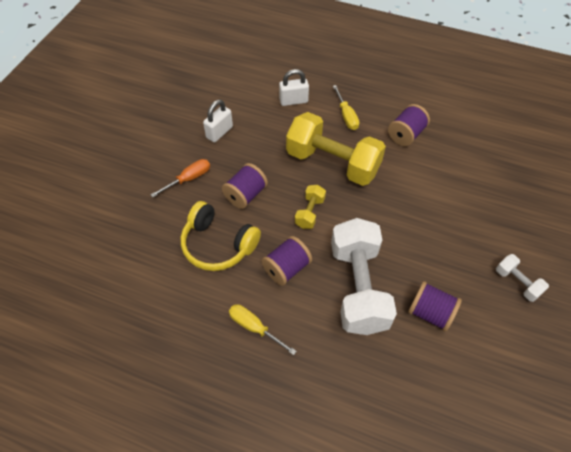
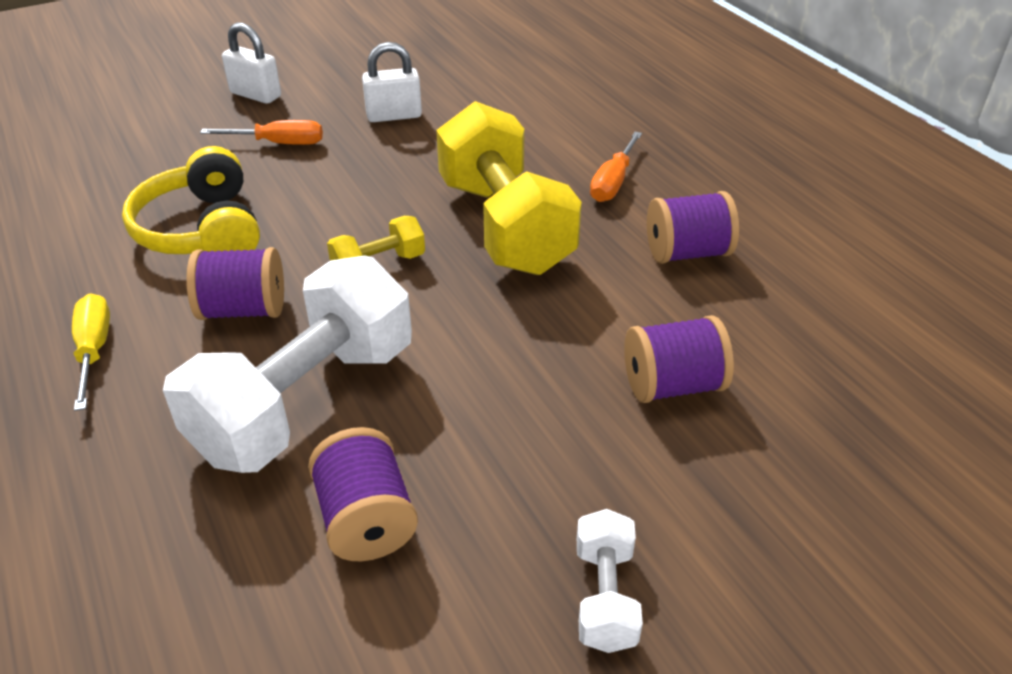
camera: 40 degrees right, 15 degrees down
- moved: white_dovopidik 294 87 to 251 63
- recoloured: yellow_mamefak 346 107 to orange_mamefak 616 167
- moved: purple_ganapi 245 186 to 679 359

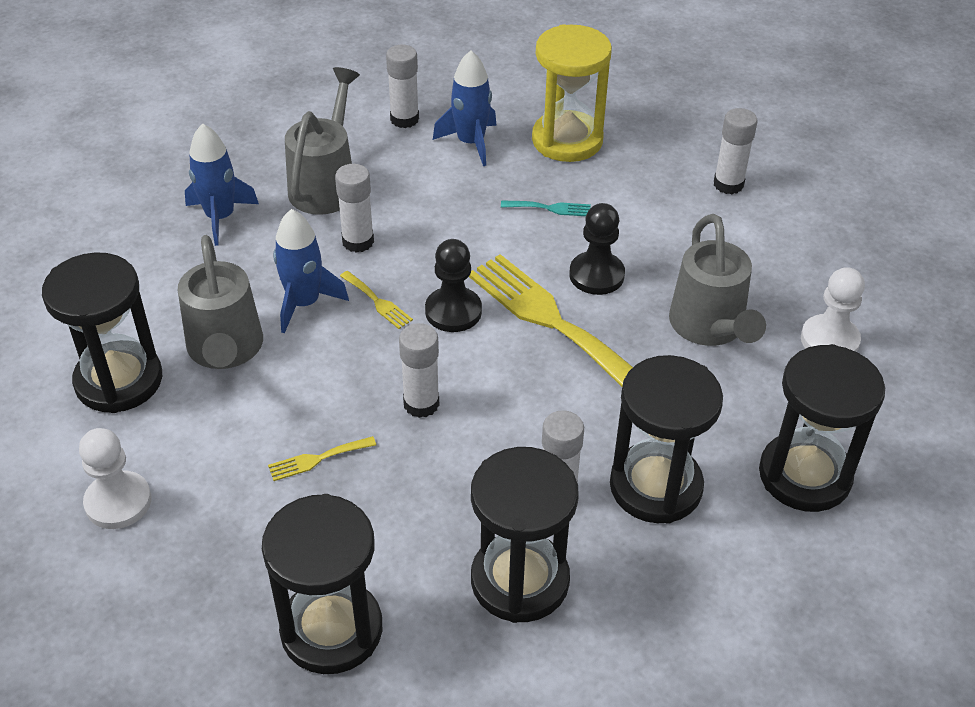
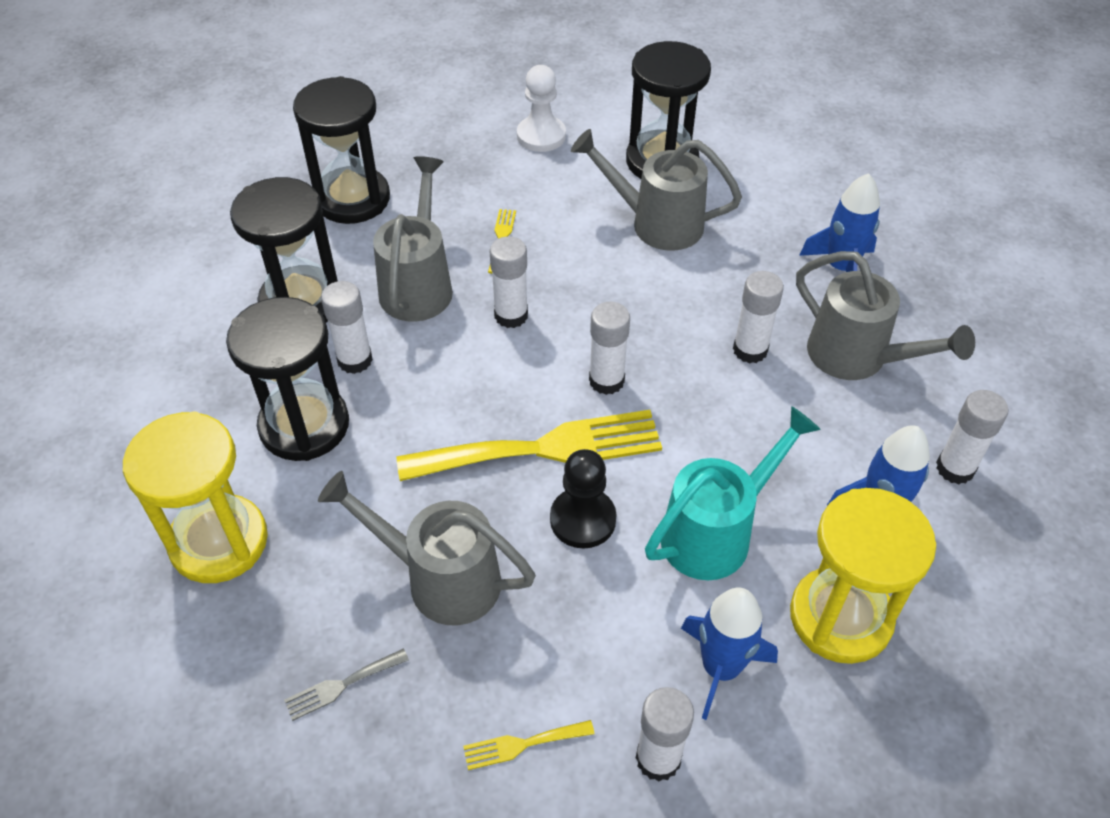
camera: 120 degrees right, 5 degrees up
- recoloured: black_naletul 822 428 to yellow_naletul 195 497
- replaced: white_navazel 833 309 to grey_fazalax 346 685
- added: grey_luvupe 413 239
- moved: yellow_fazalax 376 300 to 528 745
- replaced: black_navazel 453 285 to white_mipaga 609 348
- replaced: turquoise_fazalax 546 208 to turquoise_luvupe 733 493
- moved: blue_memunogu 311 271 to 729 653

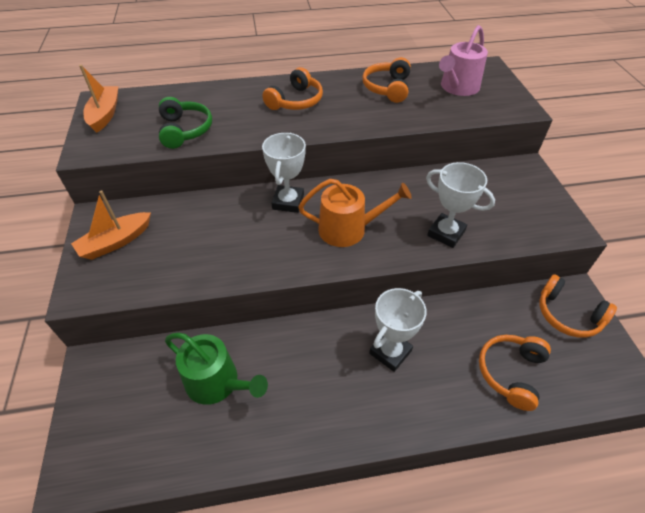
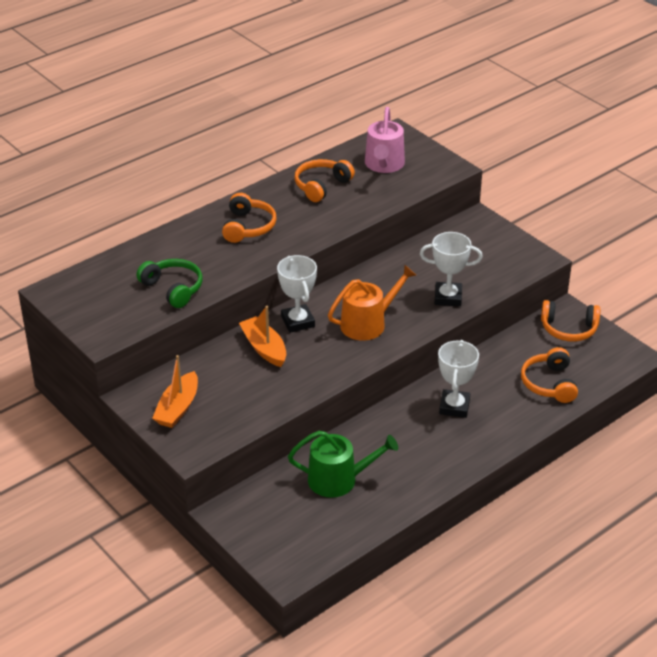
camera: 30 degrees left, 10 degrees down
- moved: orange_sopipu 98 99 to 262 336
- turned: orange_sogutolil 387 80 = 324 180 60 degrees clockwise

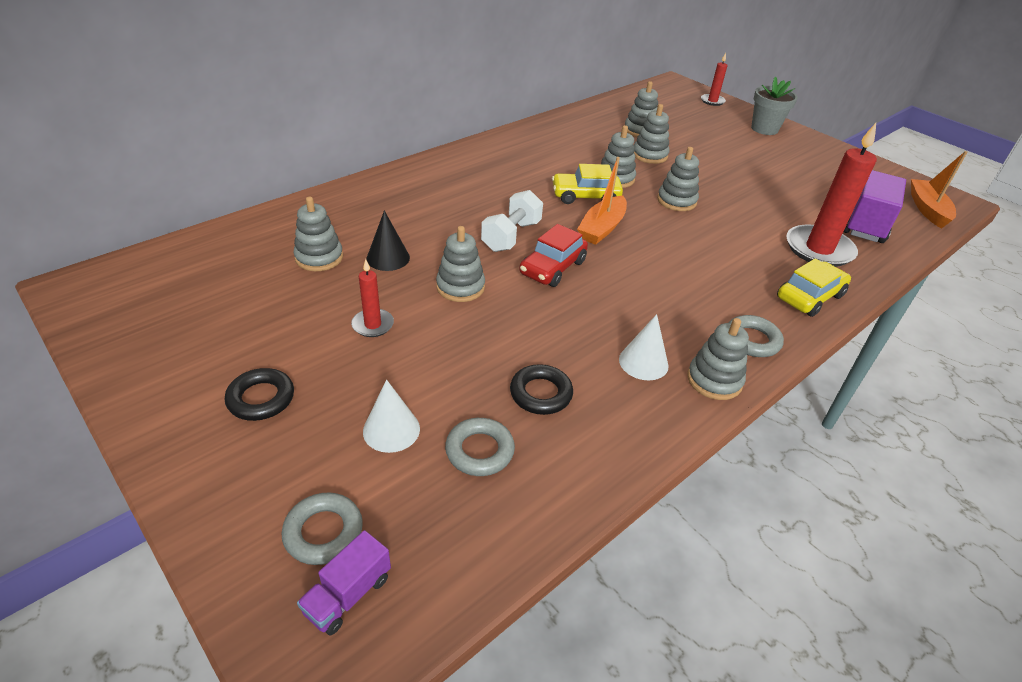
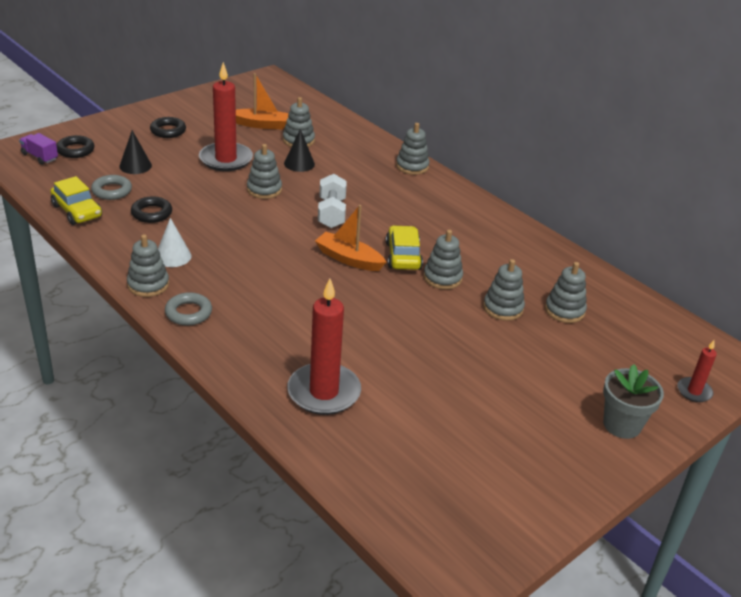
camera: 90 degrees right, 5 degrees down
- moved: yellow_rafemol 814 288 to 76 200
- recoloured: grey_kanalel 322 529 to black_kanalel 75 146
- recoloured: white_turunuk 391 416 to black_turunuk 135 152
- resized: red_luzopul 372 298 = 226 116 x2.00
- moved: orange_sopipu 939 190 to 262 101
- turned: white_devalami 512 221 = 332 201 60 degrees clockwise
- moved: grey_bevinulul 678 179 to 412 149
- removed: red_rafemol 553 255
- removed: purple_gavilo 874 206

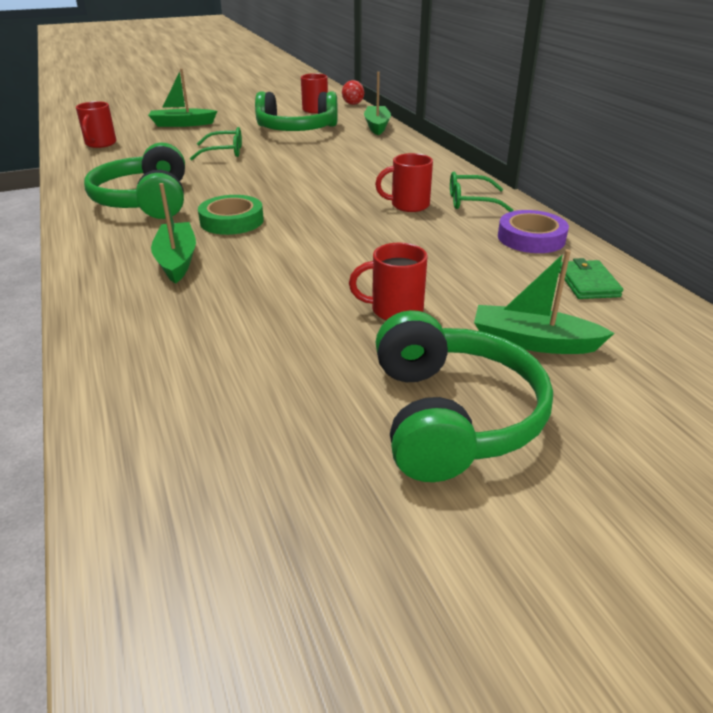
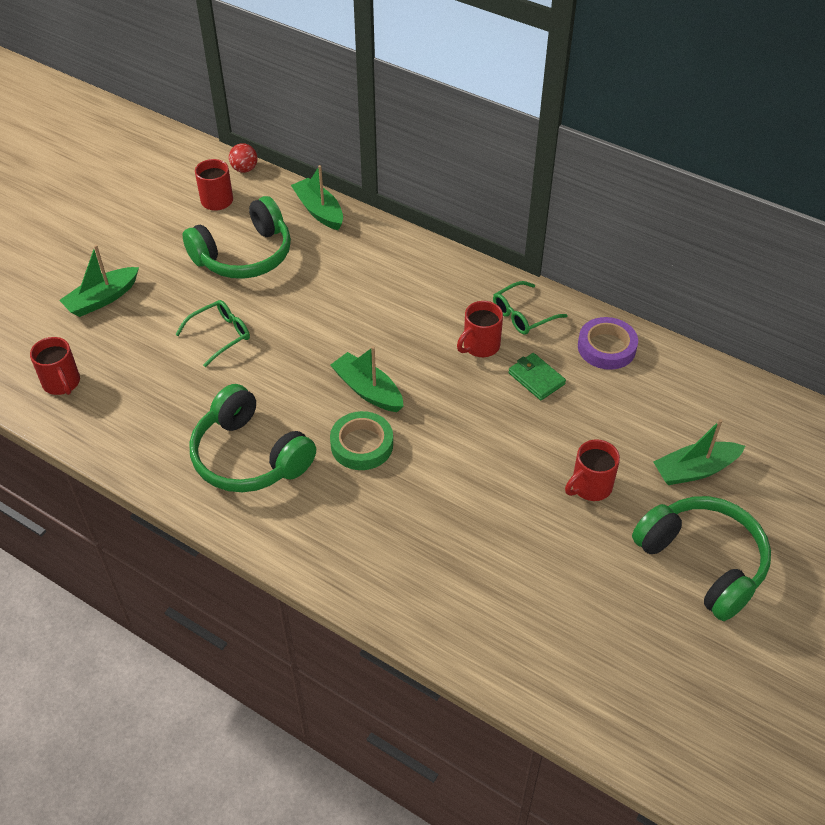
camera: 35 degrees left, 15 degrees up
- moved: green_sopipu 173 233 to 367 379
- moved: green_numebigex 591 278 to 537 376

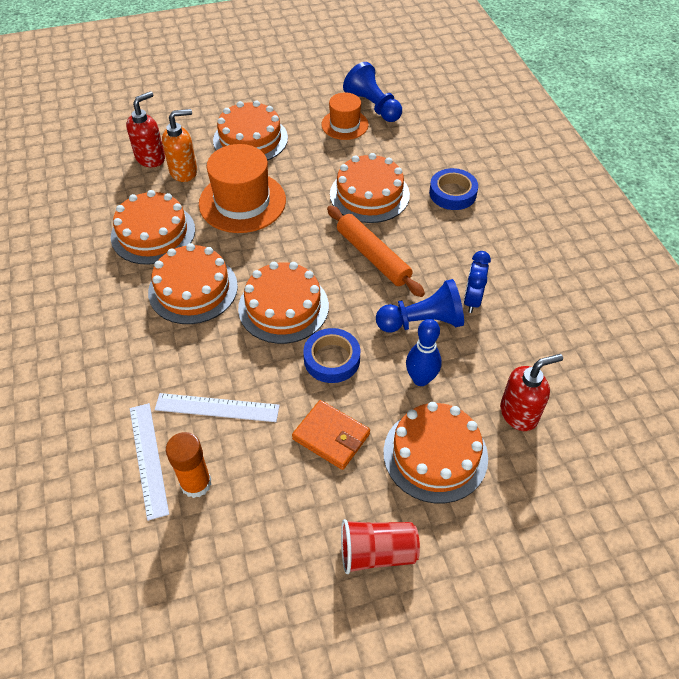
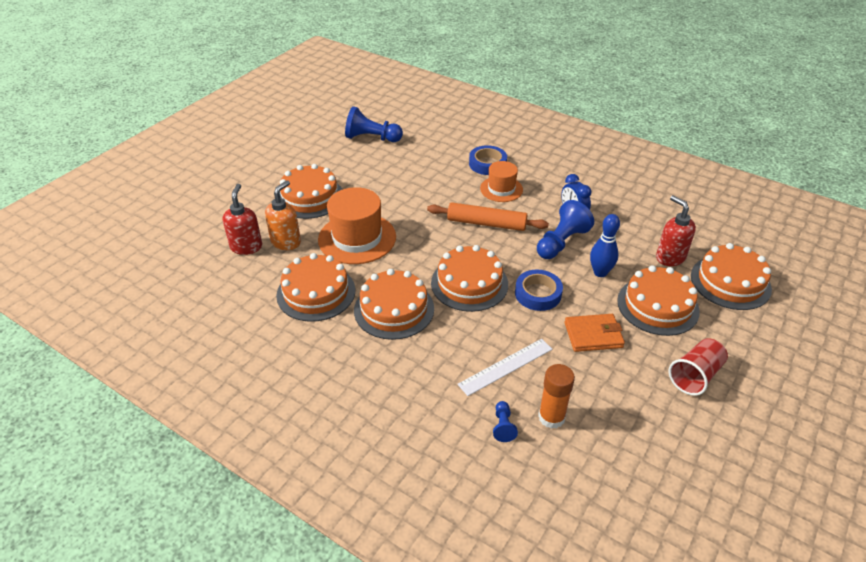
camera: 40 degrees left, 10 degrees down
- moved: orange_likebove 345 116 to 501 181
- replaced: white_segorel 149 462 to blue_navazel 505 421
- turned: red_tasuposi 531 392 = 676 230 60 degrees counterclockwise
- moved: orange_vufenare 370 188 to 731 276

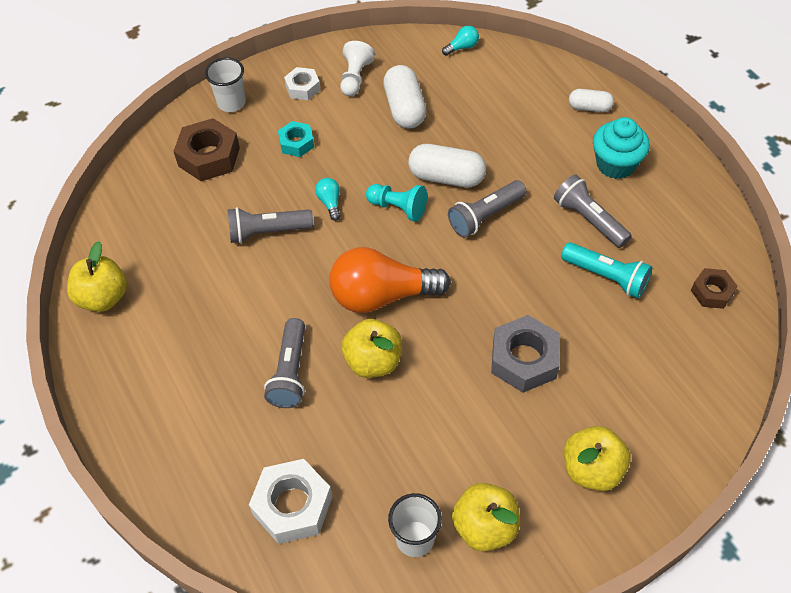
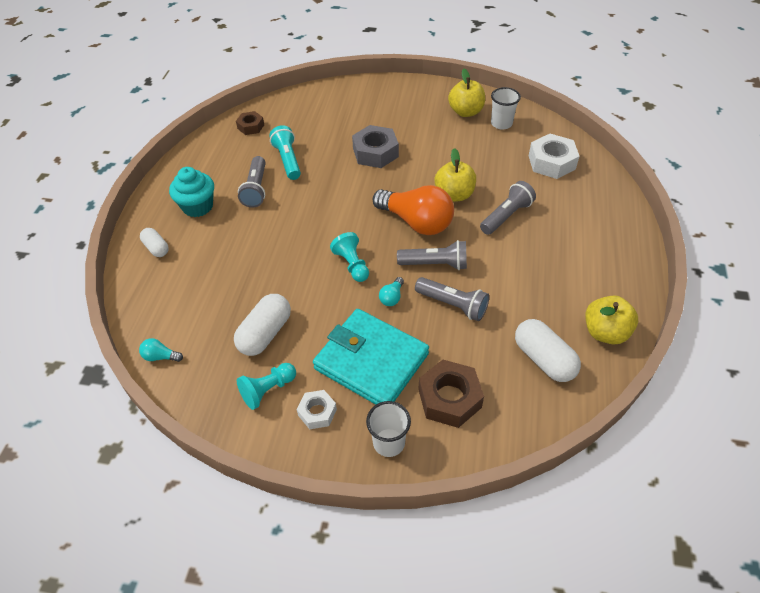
camera: 140 degrees left, 5 degrees down
- recoloured: white_navazel 357 68 to turquoise_navazel 266 386
- replaced: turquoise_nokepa 296 139 to turquoise_numebigex 371 357
- moved: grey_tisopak 487 209 to 432 255
- moved: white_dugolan 447 165 to 548 350
- removed: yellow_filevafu 597 458

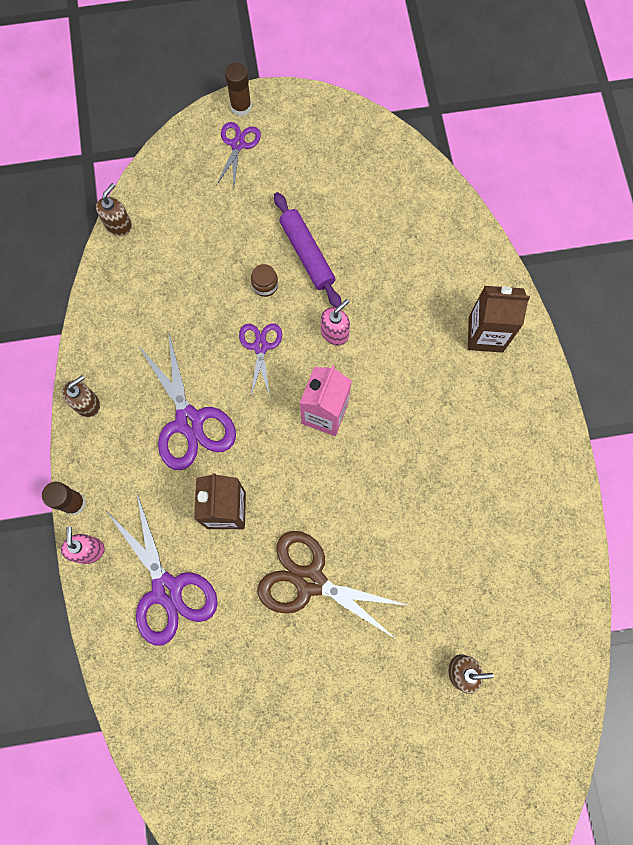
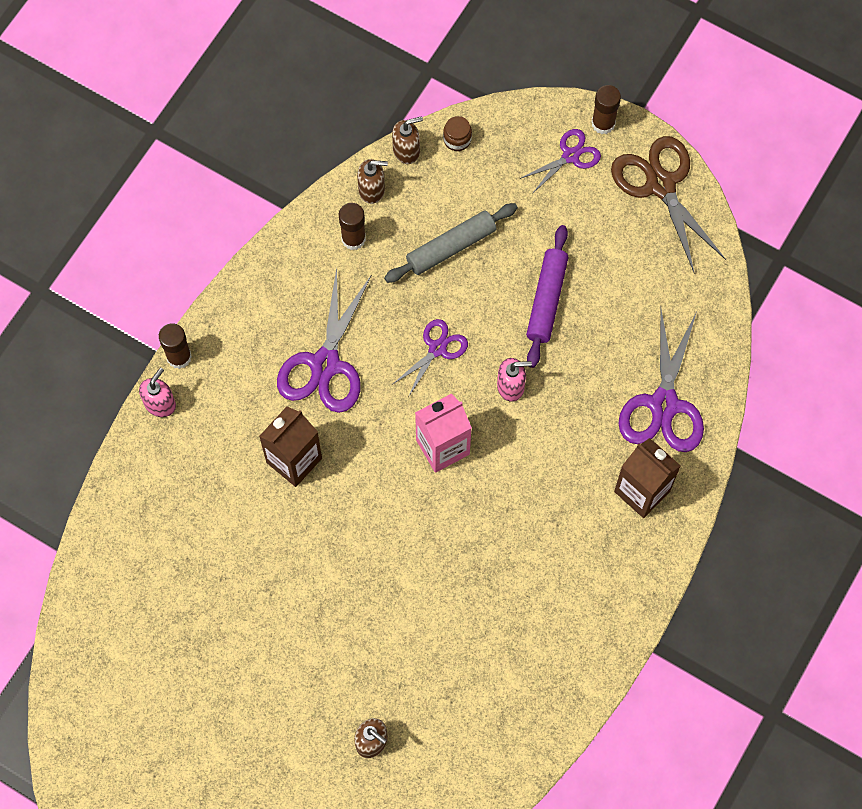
camera: 40 degrees right, 5 degrees down
- added: brown_mipaga 352 226
- moved: brown_tasuposi 81 396 to 372 181
- added: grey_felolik 451 243
- moved: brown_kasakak 264 280 to 457 133
- moved: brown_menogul 333 585 to 668 204
- moved: purple_menogul 162 570 to 661 379

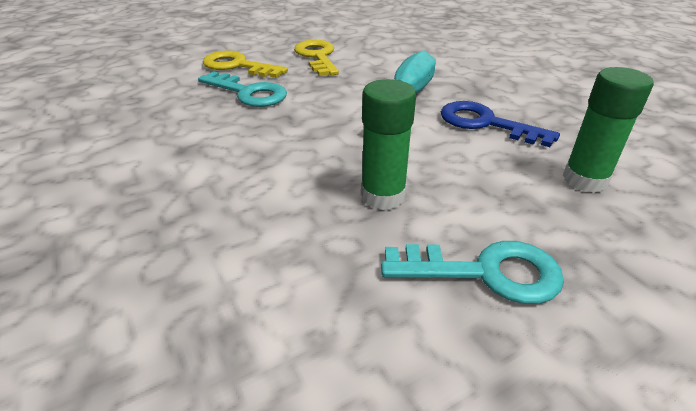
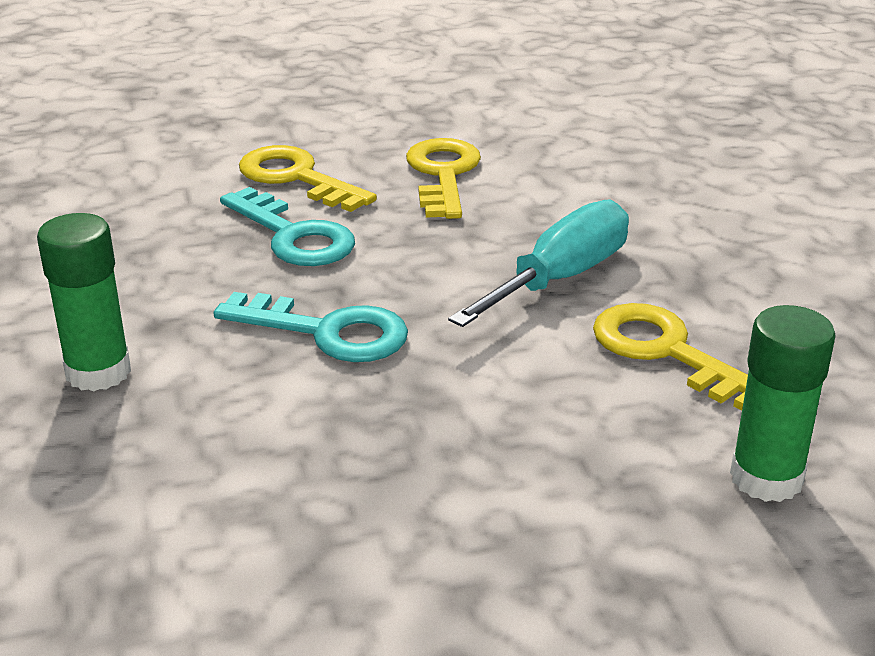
camera: 15 degrees right, 5 degrees down
- moved: green_mipaga 388 144 to 84 302
- moved: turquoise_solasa 472 272 to 311 327
- recoloured: blue_solasa 500 124 to yellow_solasa 670 356

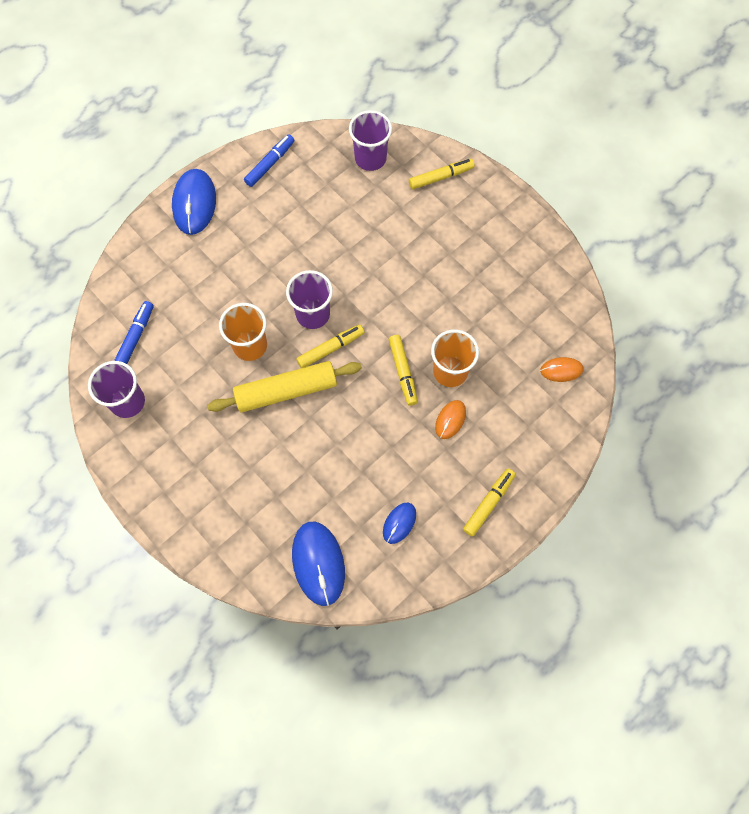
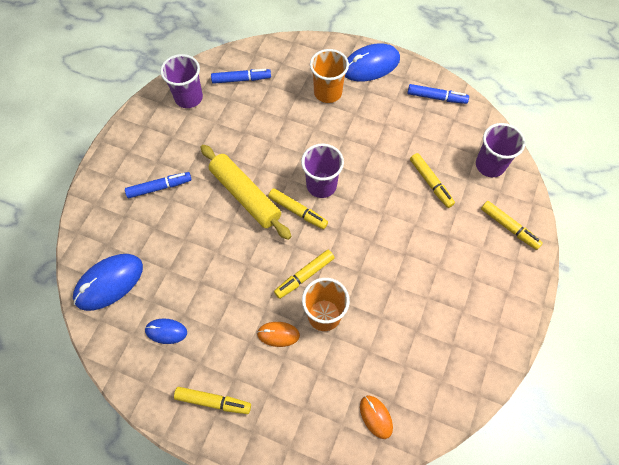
camera: 65 degrees right, 5 degrees down
- added: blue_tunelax 158 185
- moved: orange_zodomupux 243 332 to 329 76
- added: yellow_tunelax 432 180

